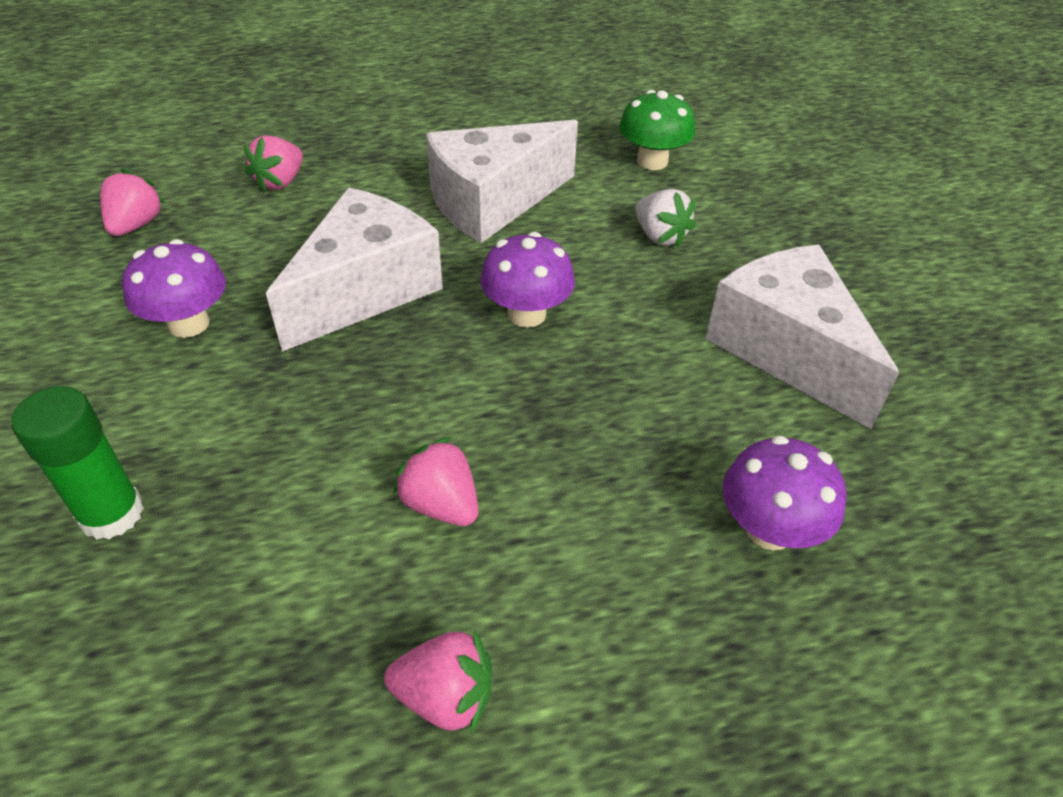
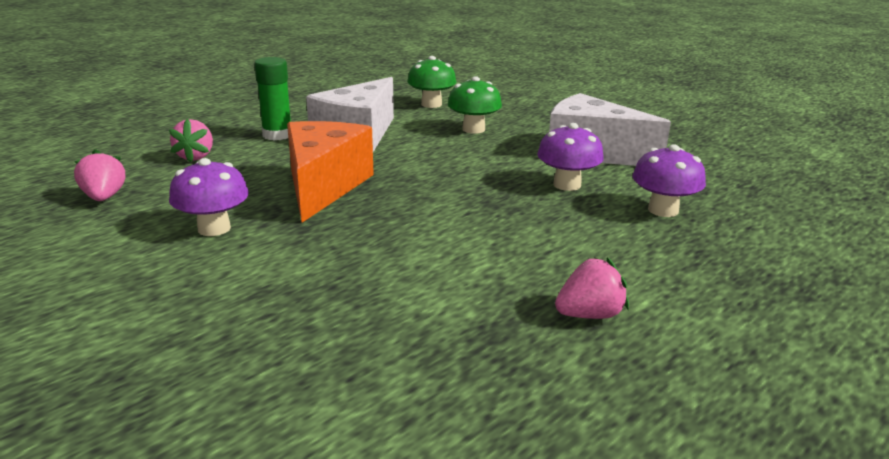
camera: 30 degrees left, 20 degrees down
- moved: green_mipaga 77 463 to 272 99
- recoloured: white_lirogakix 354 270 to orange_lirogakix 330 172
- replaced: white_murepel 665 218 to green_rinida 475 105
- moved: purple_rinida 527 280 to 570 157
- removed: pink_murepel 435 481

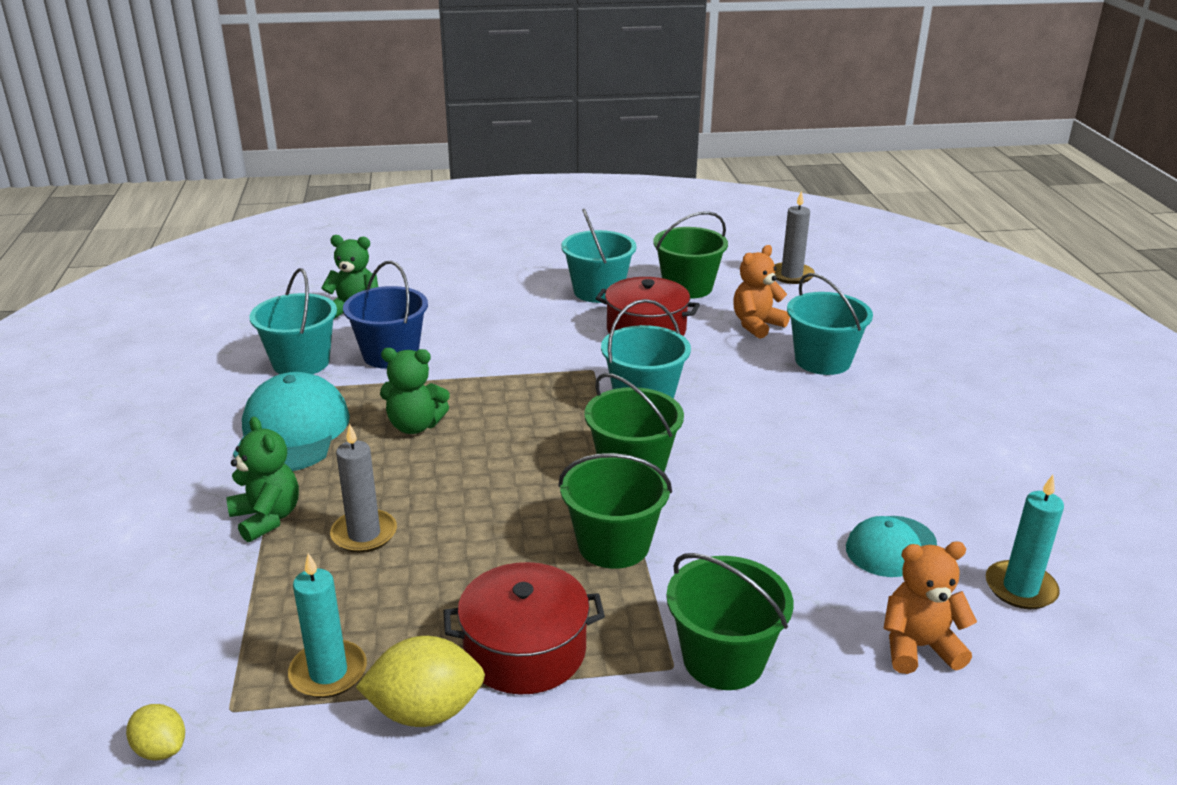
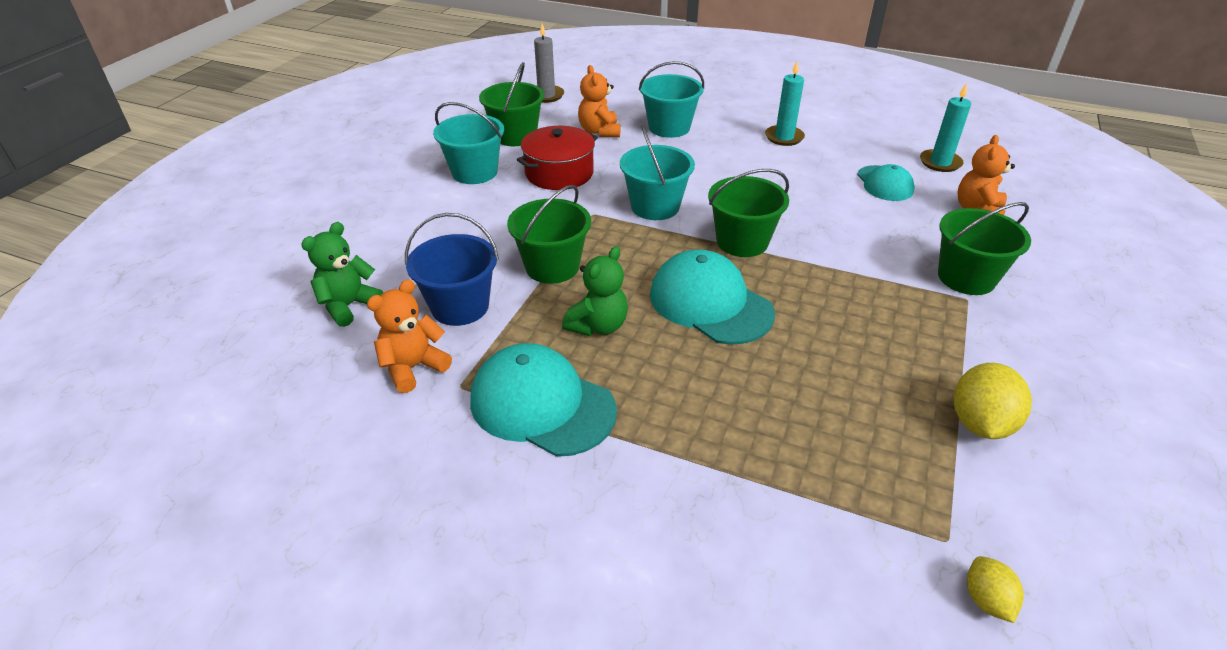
camera: 60 degrees left, 10 degrees up
- replaced: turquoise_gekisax 293 321 to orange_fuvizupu 409 336
- moved: green_gekisax 615 511 to 549 234
- added: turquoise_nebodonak 712 297
- moved: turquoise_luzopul 327 625 to 785 103
- turned: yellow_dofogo 155 732 = 995 589 75 degrees counterclockwise
- removed: green_fuvizupu 262 479
- removed: grey_luzopul 363 488
- removed: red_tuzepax 524 628

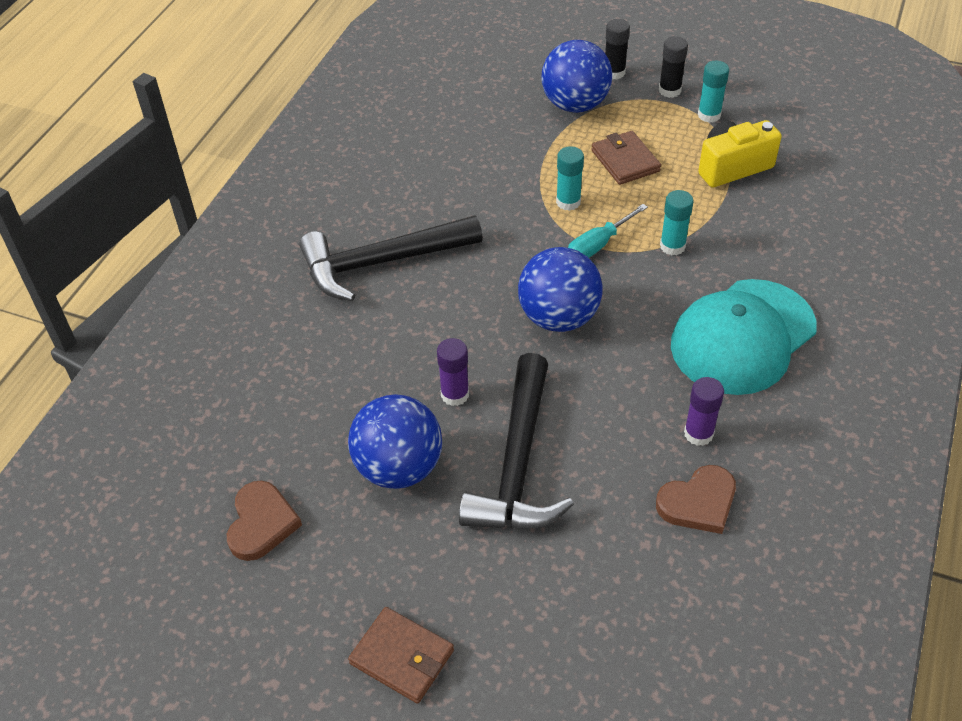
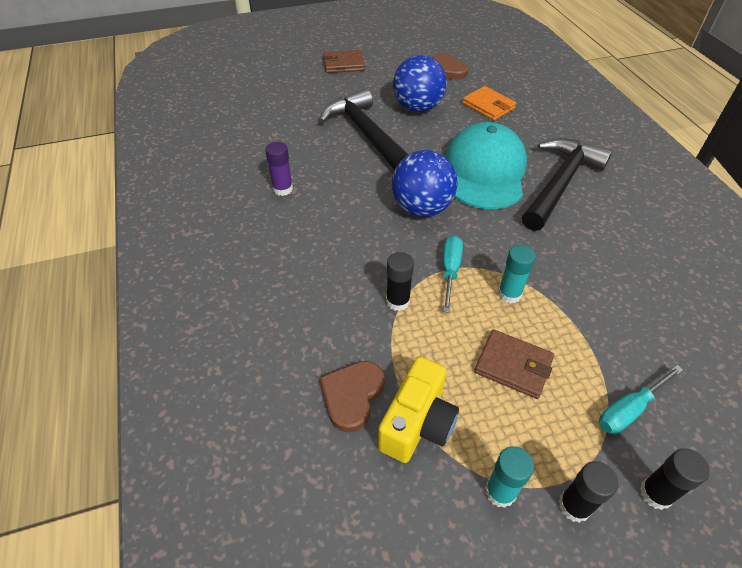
camera: 140 degrees right, 0 degrees up
- moved: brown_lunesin 696 499 to 352 396
- recoloured: turquoise_mipaga 677 222 to black_mipaga 400 281
- moved: turquoise_nebodonak 743 337 to 486 165
- added: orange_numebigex 489 103
- replaced: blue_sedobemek 577 76 to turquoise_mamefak 641 399
- removed: purple_mipaga 453 372

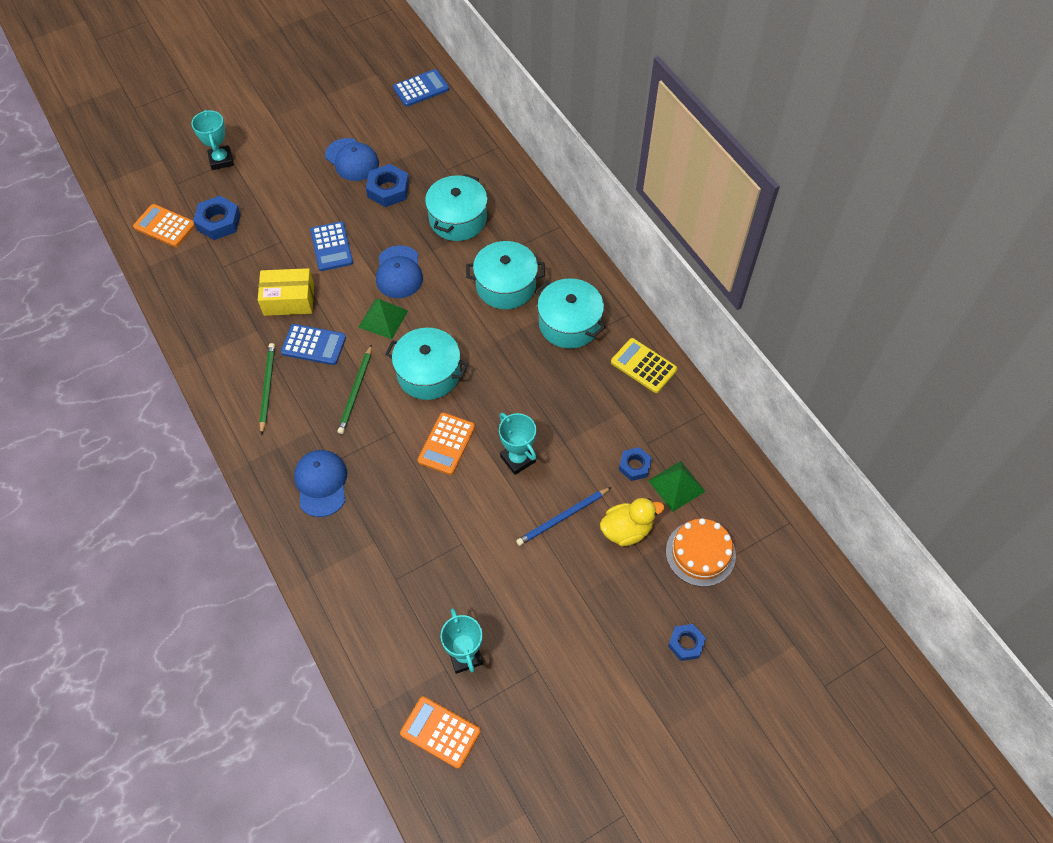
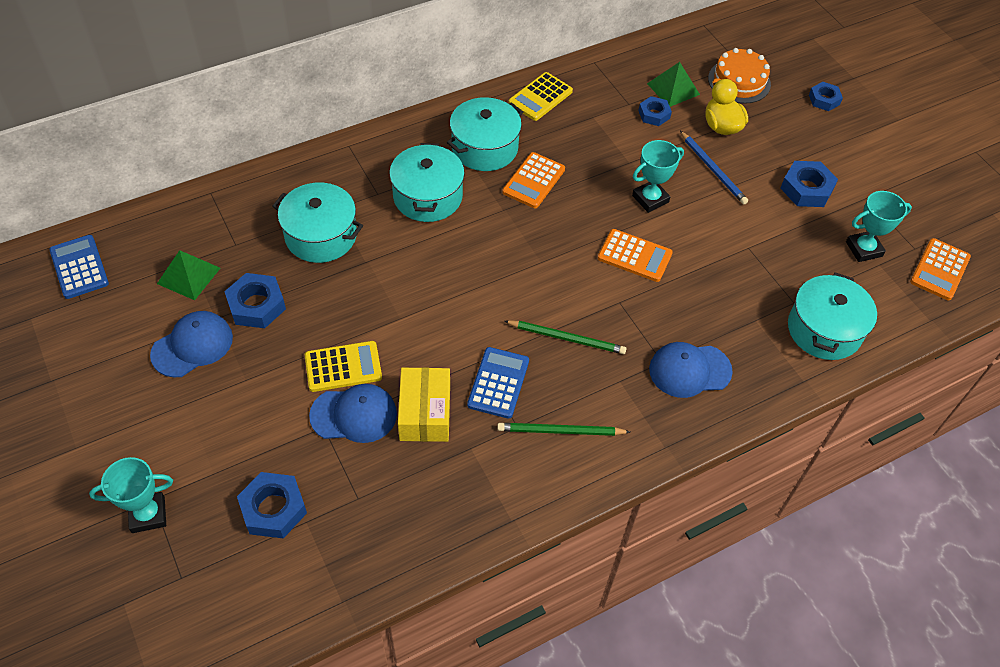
camera: 90 degrees left, 5 degrees down
- moved: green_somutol 383 319 to 188 275
- recoloured: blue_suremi 331 246 to yellow_suremi 343 366
- moved: blue_nebodonak 399 271 to 353 413
- moved: orange_suremi 164 225 to 533 180
- added: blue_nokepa 809 184
- moved: turquoise_tuzepax 426 364 to 832 316

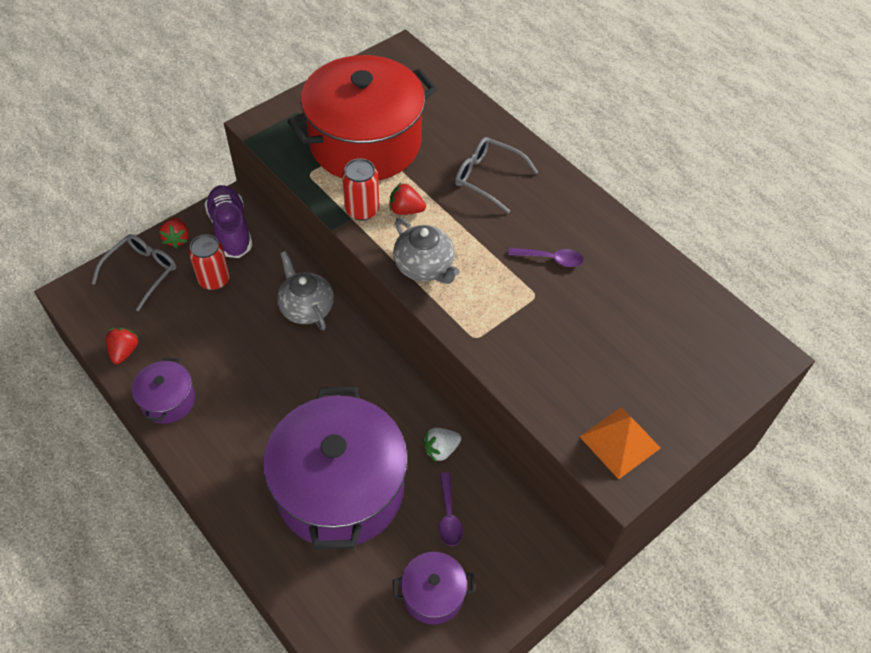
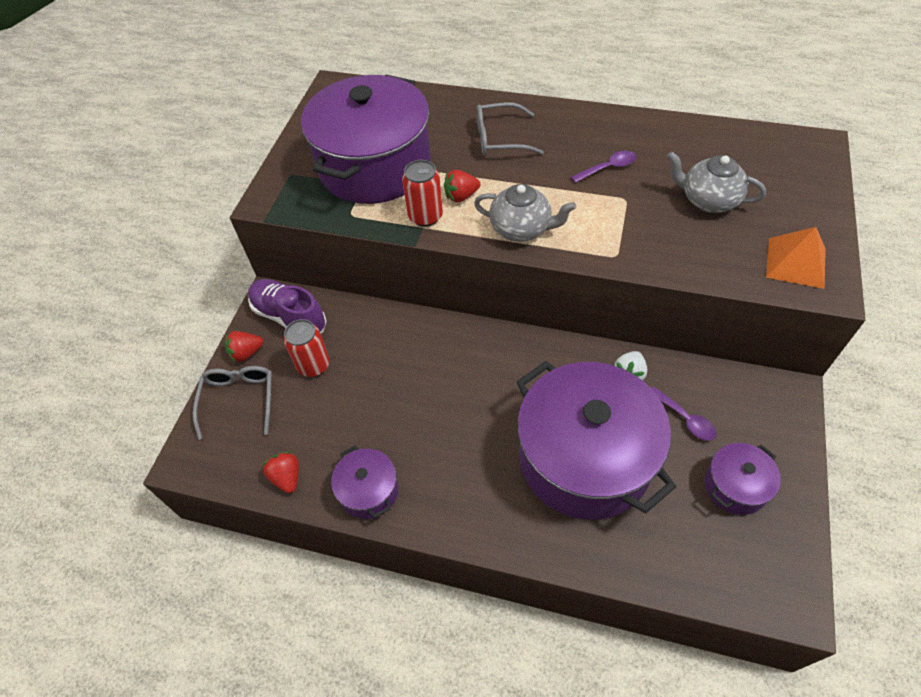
camera: 30 degrees left, 0 degrees up
- turned: red_murepel 174 233 = 244 347 105 degrees clockwise
- recoloured: red_tuzepax 362 117 to purple_tuzepax 366 139
- moved: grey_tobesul 305 290 to 716 182

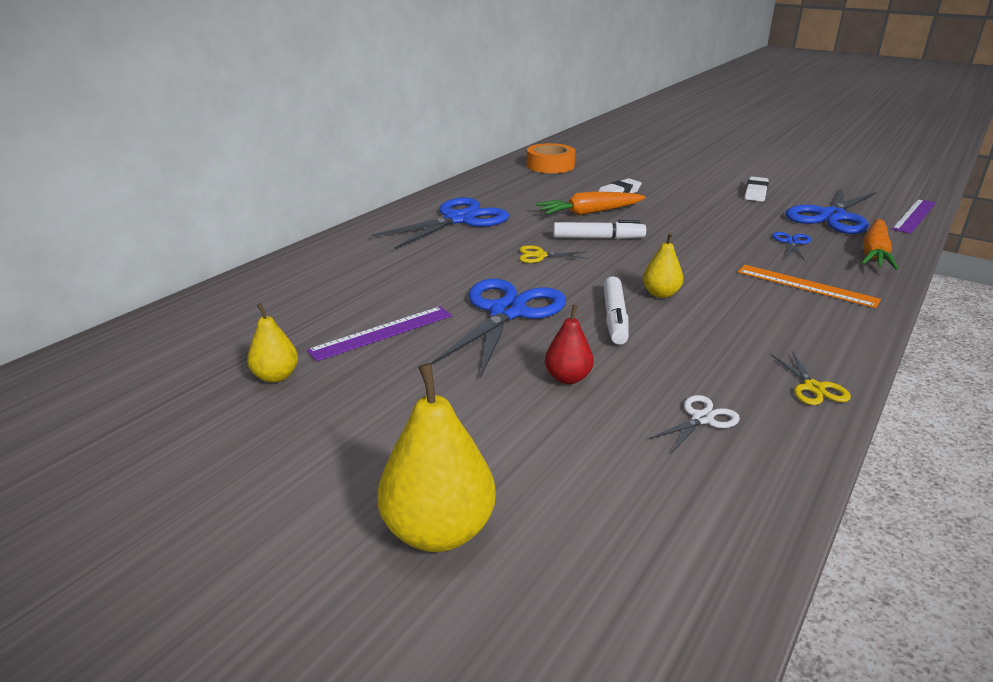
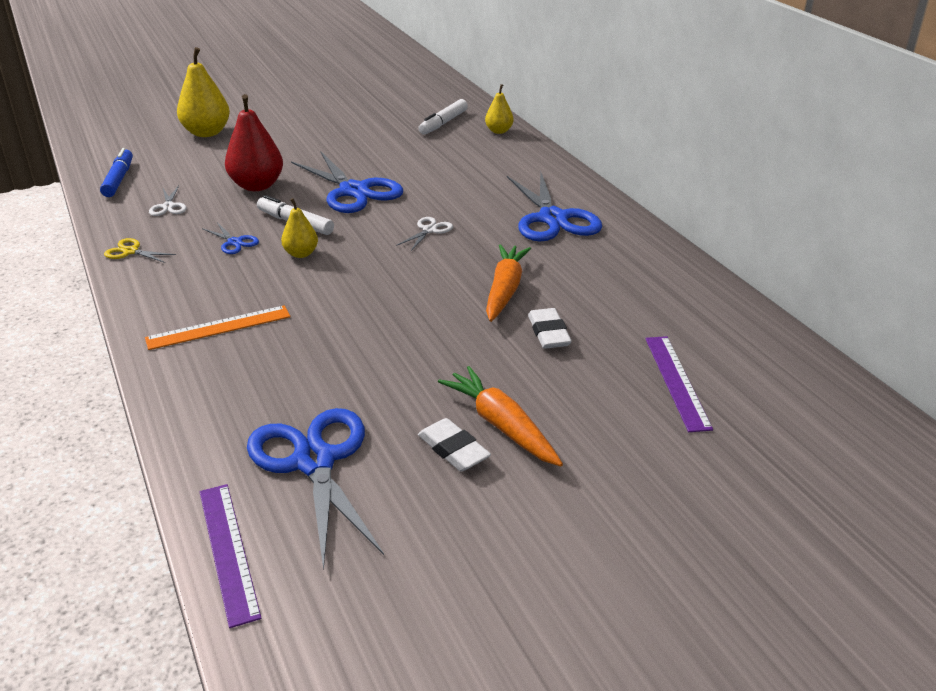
camera: 120 degrees right, 5 degrees up
- added: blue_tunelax 116 172
- moved: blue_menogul 791 246 to 230 238
- resized: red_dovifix 569 344 = 254 142 x1.77
- recoloured: yellow_menogul 553 254 to white_menogul 424 234
- moved: white_tunelax 599 229 to 443 116
- moved: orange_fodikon 880 244 to 500 416
- moved: yellow_dovifix 272 343 to 499 109
- moved: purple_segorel 379 333 to 679 384
- removed: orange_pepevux 550 158

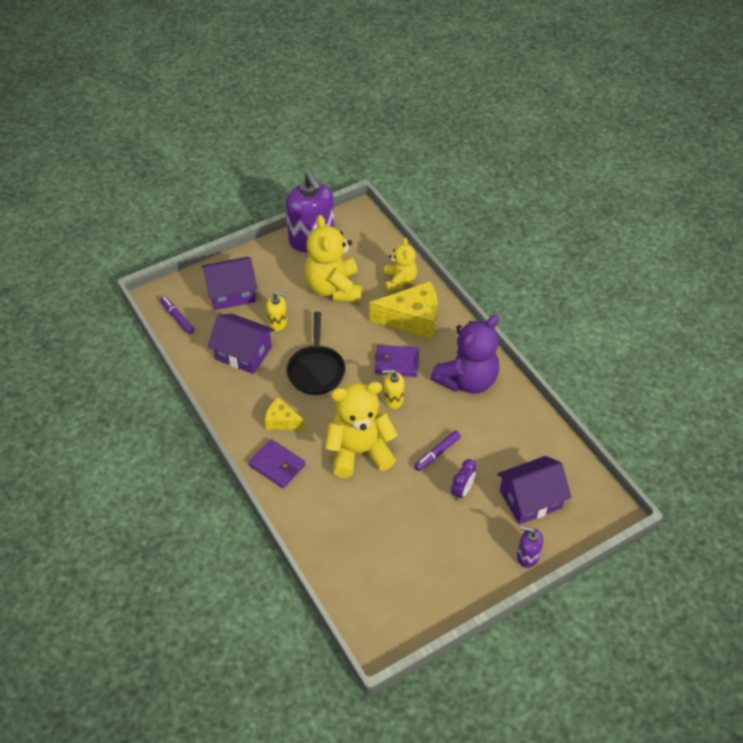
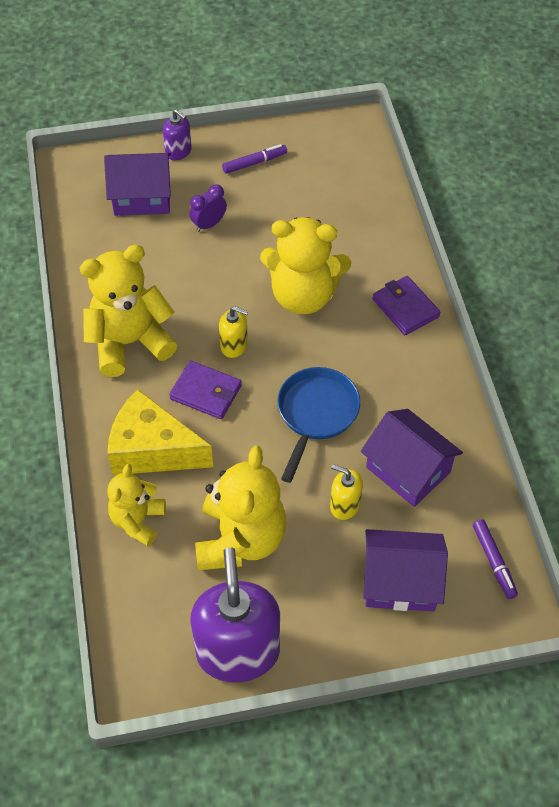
camera: 160 degrees left, 5 degrees up
- recoloured: purple_fuvizupu 465 354 to yellow_fuvizupu 128 311
- moved: purple_tunelax 437 450 to 254 159
- recoloured: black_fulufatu 316 353 to blue_fulufatu 318 425
- removed: yellow_lirogakix 285 413

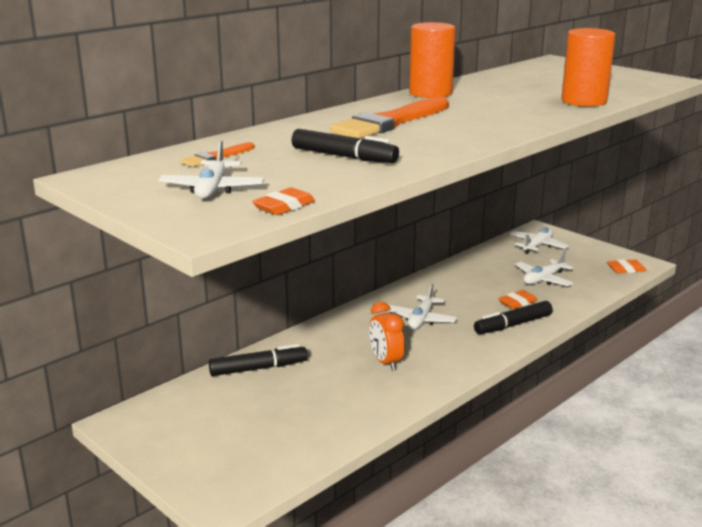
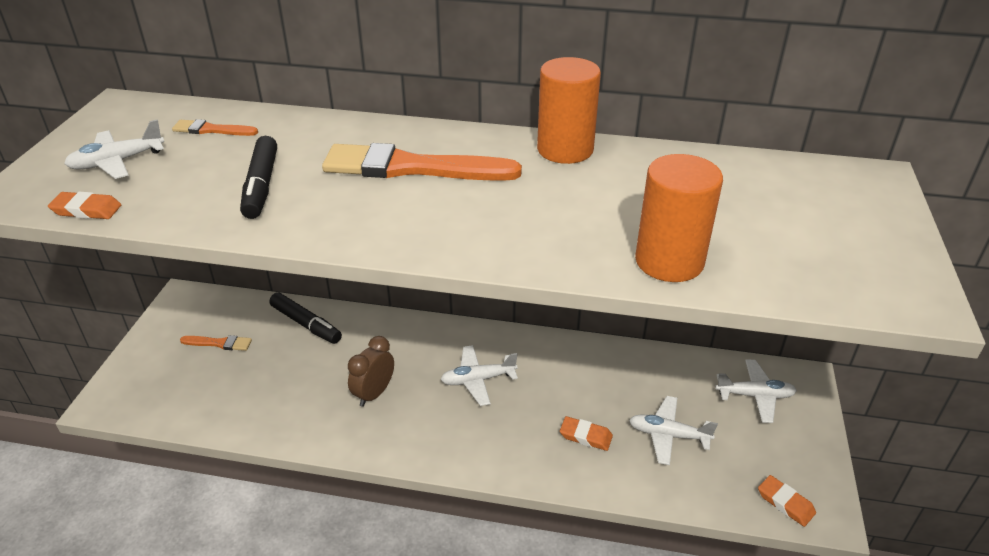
camera: 55 degrees right, 15 degrees up
- added: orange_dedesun 216 343
- recoloured: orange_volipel 387 336 to brown_volipel 371 371
- removed: black_tunelax 513 317

